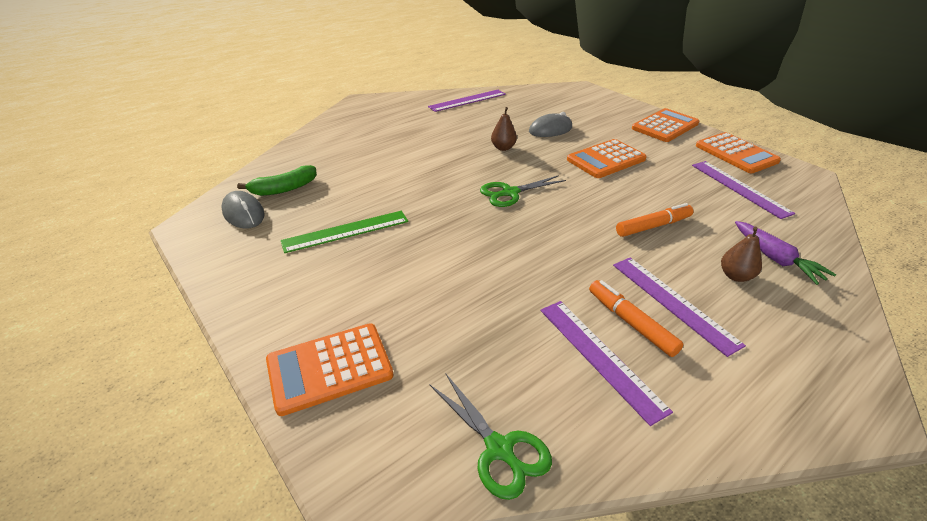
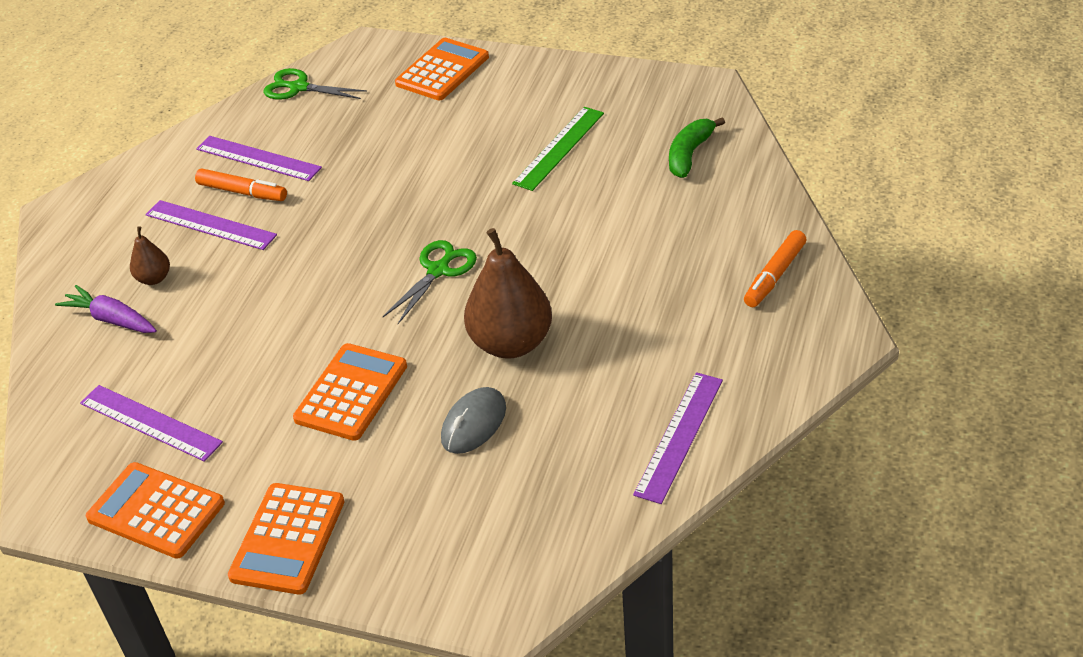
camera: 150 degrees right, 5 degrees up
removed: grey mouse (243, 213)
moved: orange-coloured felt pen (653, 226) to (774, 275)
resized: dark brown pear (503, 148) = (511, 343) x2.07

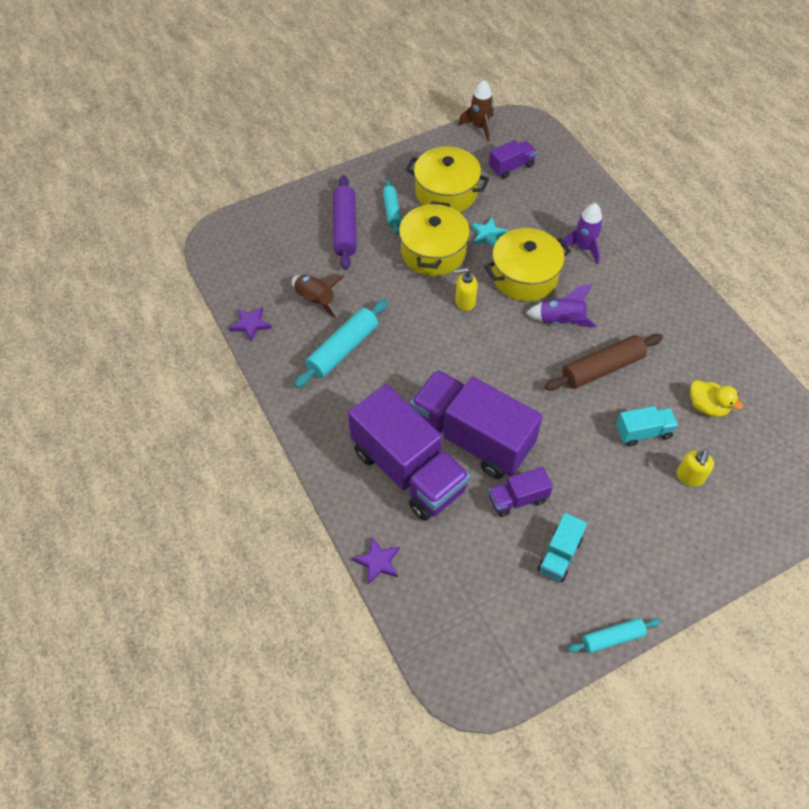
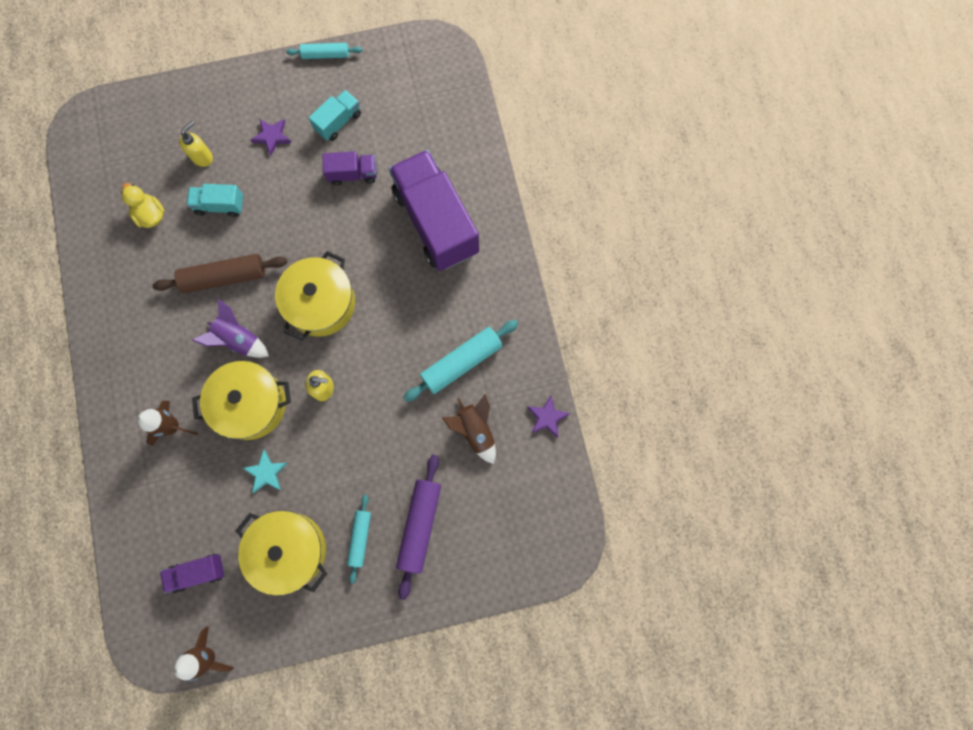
camera: 165 degrees left, 20 degrees up
removed: violet truck (471, 438)
moved: violet star shape (378, 562) to (272, 136); golden stockpot (433, 252) to (321, 303)
recoloured: violet spaceship (583, 247) to dark brown spaceship (172, 426)

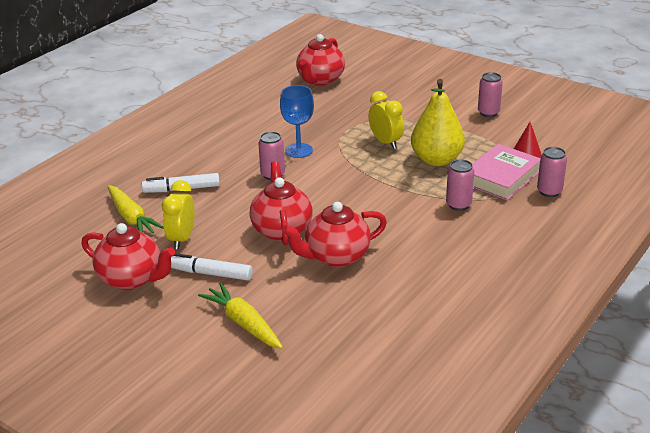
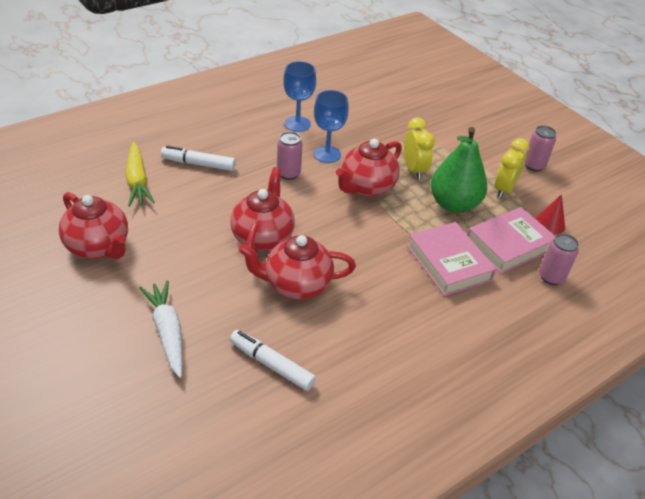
camera: 15 degrees right, 10 degrees up
added: royal blue wine glass (297, 124)
moved: golden alarm clock (181, 239) to (504, 189); white felt pen (210, 273) to (272, 365); red tea pot (320, 80) to (366, 187)
replaced: rosy tin (458, 205) to rosy hardback (449, 263)
recoloured: golden root vegetable (243, 323) to white root vegetable (167, 332); golden pear (436, 160) to emerald pear (453, 204)

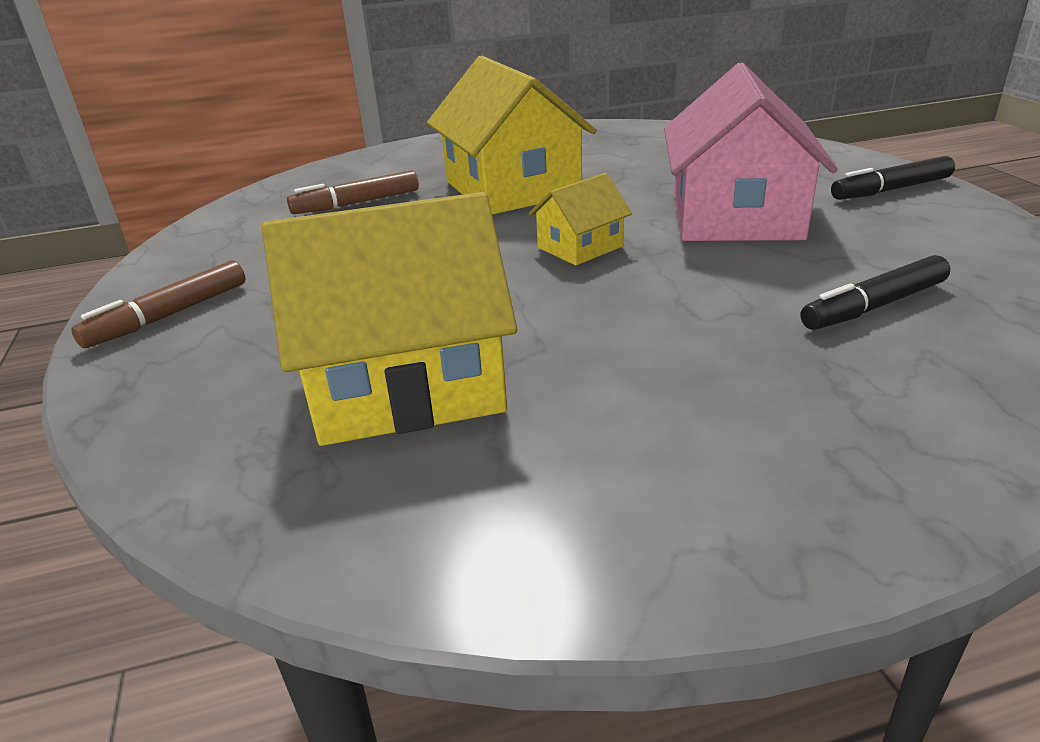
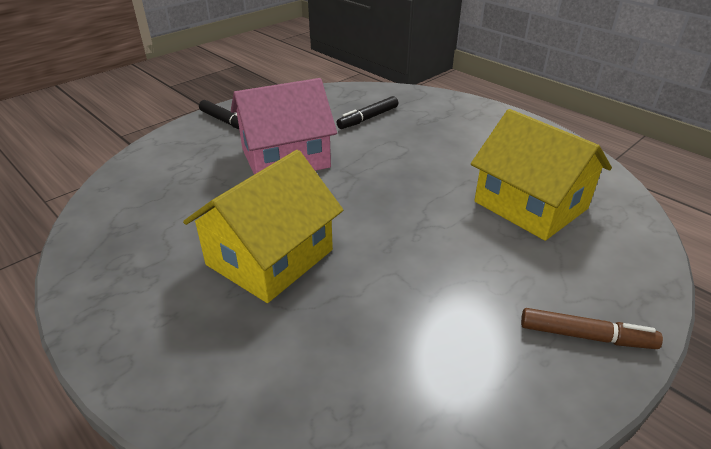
camera: 120 degrees left, 5 degrees up
removed: dark brown felt pen (356, 203); golden toy house (580, 247)
turned: ebony felt pen (874, 306) = (368, 118) 105 degrees clockwise

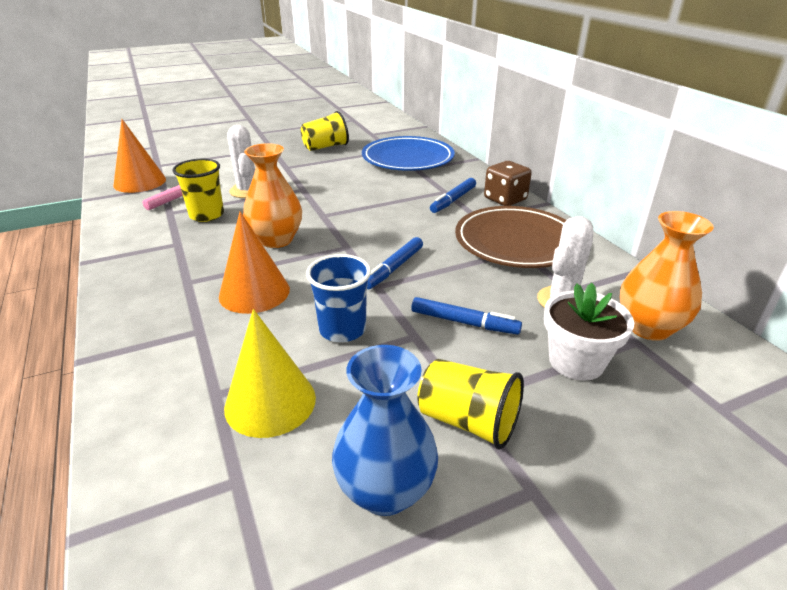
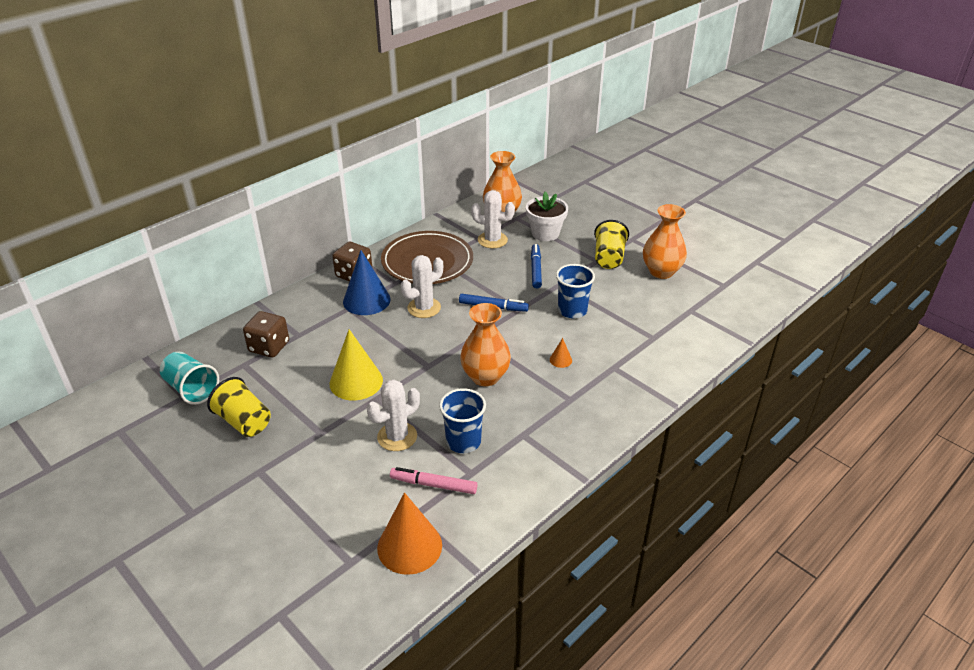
camera: 110 degrees left, 5 degrees up
added: aqua tumbler (192, 389); white prickly plant (424, 308)
moved: golden solid cone (270, 402) to (356, 381)
replaced: royal blue dinner plate (408, 158) to dark brown game die (269, 347); royal blue felt pen (453, 200) to royal blue solid cone (366, 300)
recoloured: golden tumbler (206, 215) to royal blue tumbler (463, 441); royal blue vase (385, 491) to orange-coloured vase (661, 271)
resized: orange-coloured solid cone (254, 292) = (560, 360) x0.44

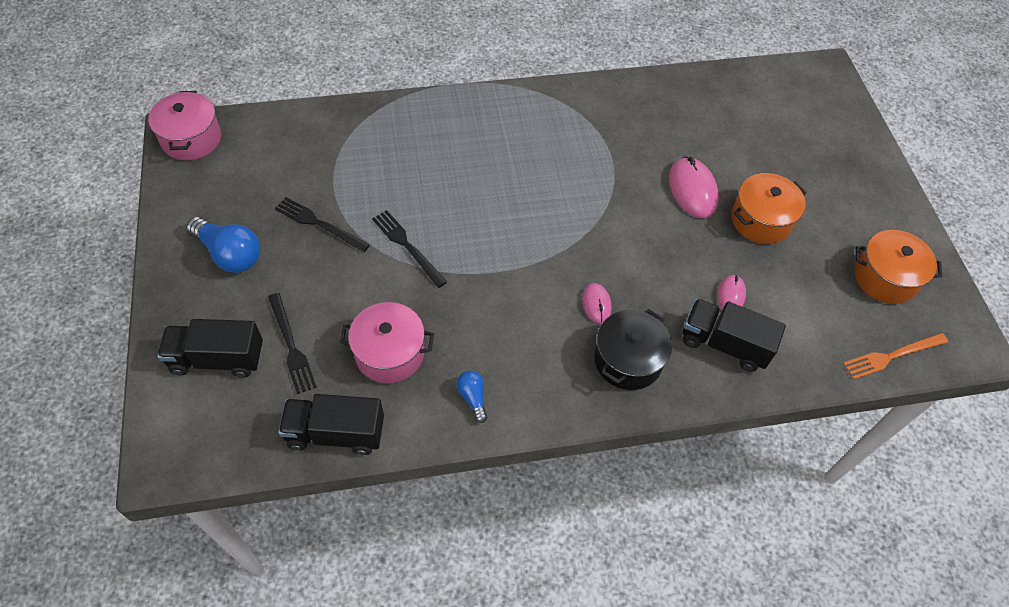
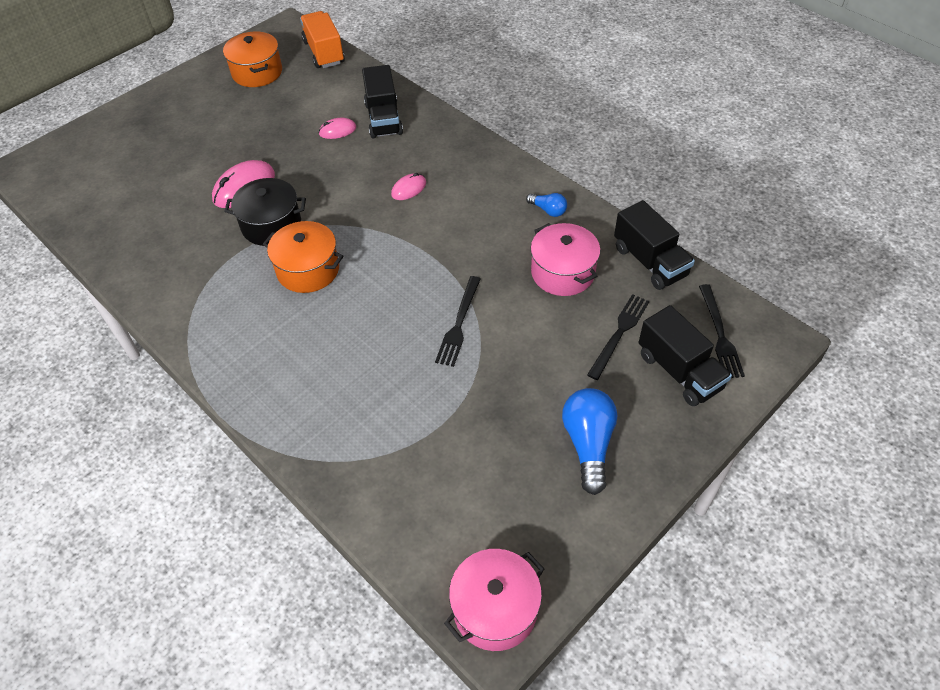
camera: 120 degrees left, 5 degrees down
moved: ebony fork (320, 224) to (719, 334); ebony stockpot (628, 360) to (271, 225); orange-coloured stockpot (761, 220) to (308, 270)
replaced: orange-coloured fork (892, 355) to orange-coloured truck (324, 52)
turned: royal blue light bulb (473, 398) = (548, 210) 90 degrees counterclockwise

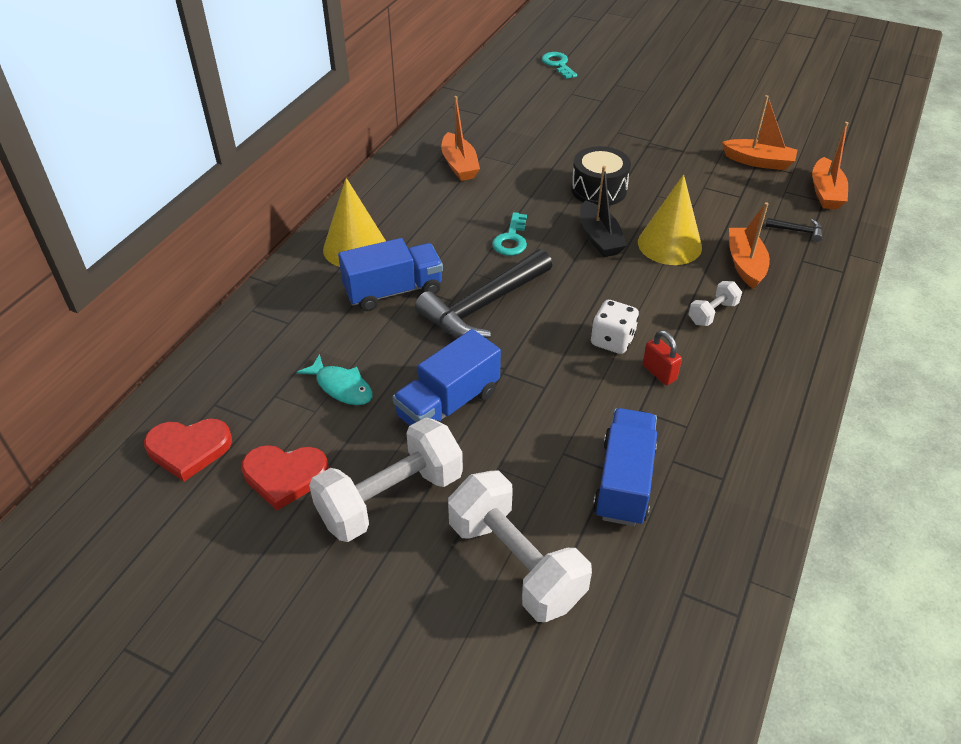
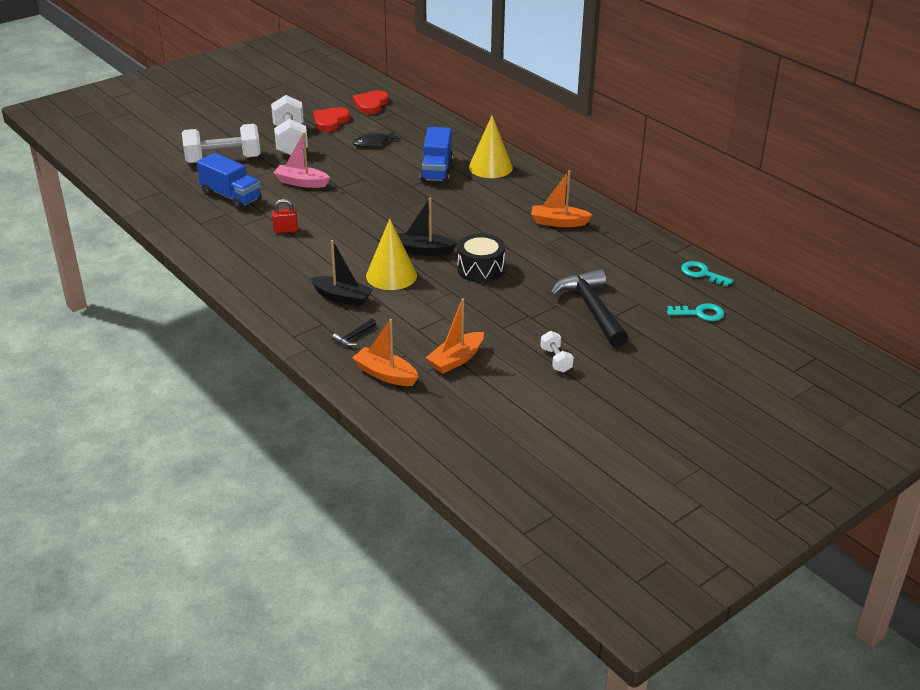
camera: 115 degrees right, 10 degrees down
removed: royal blue truck (448, 404); white game die (612, 340)
added: rosy toy boat (301, 182)
moved: ebony carpenter's hammer (483, 306) to (591, 309); aqua key (511, 239) to (702, 274); white free weight (712, 313) to (556, 360)
recoloured: aqua fish (341, 387) to ebony fish (374, 143); orange-coloured toy boat (745, 264) to ebony toy boat (342, 297)

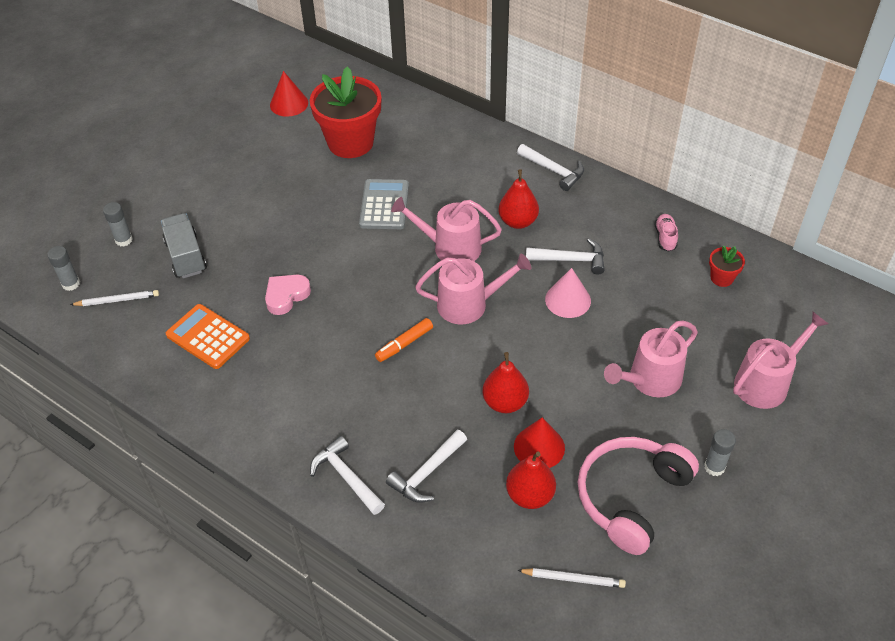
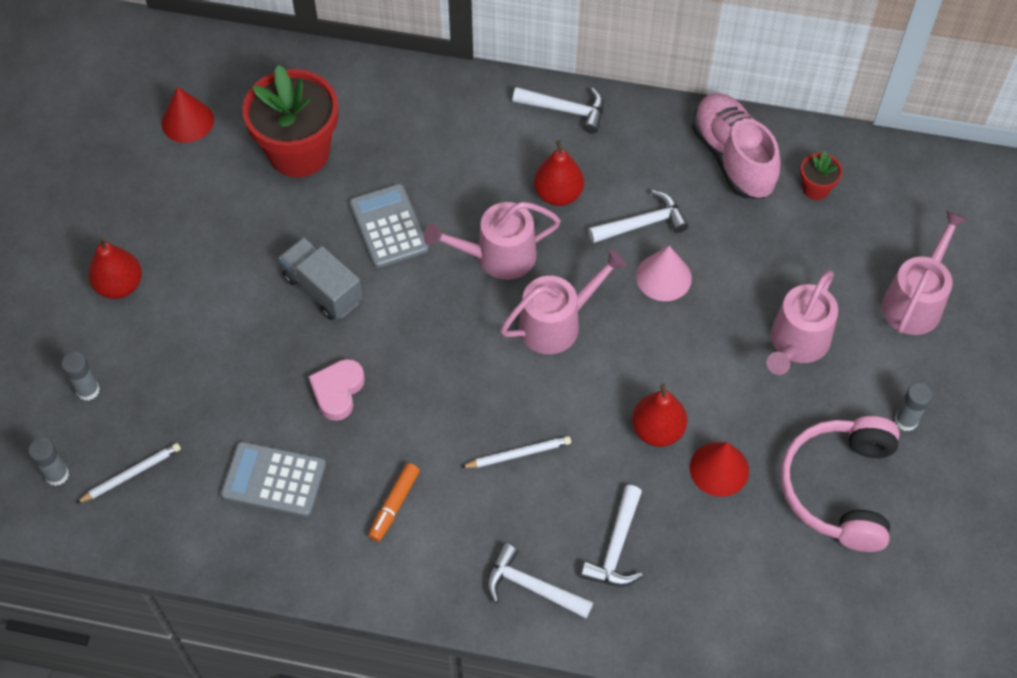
camera: 25 degrees left, 10 degrees up
moved: grey truck (186, 256) to (323, 289); orange-coloured felt pen (404, 344) to (394, 505); red pear (530, 495) to (120, 285); white lead pencil (573, 579) to (518, 454)
recoloured: orange-coloured calculator (208, 337) to grey calculator (274, 479)
resized: rosy shoe (665, 237) = (732, 157) x2.23

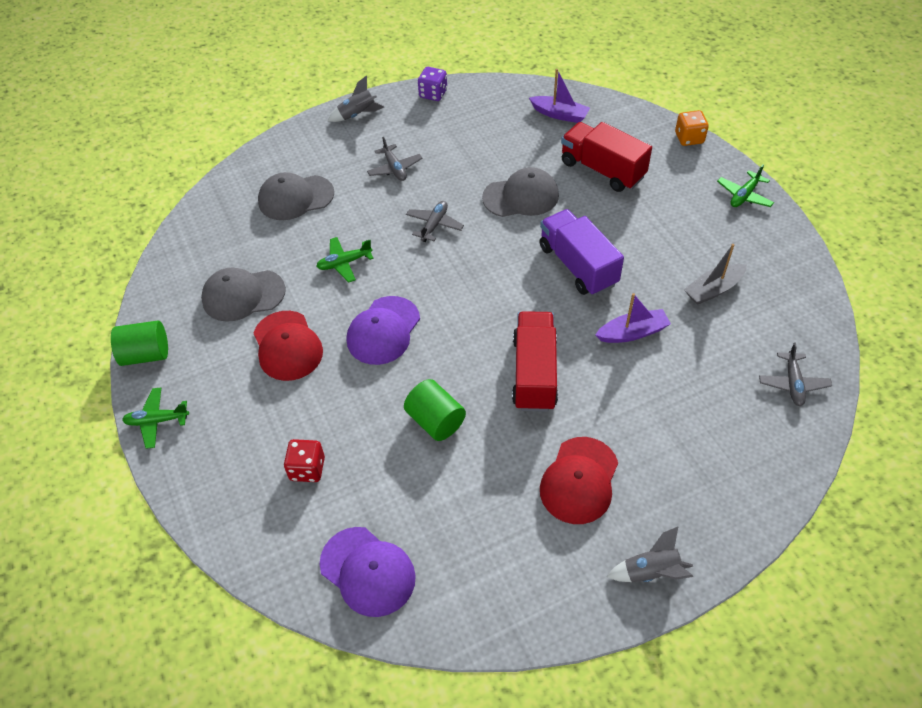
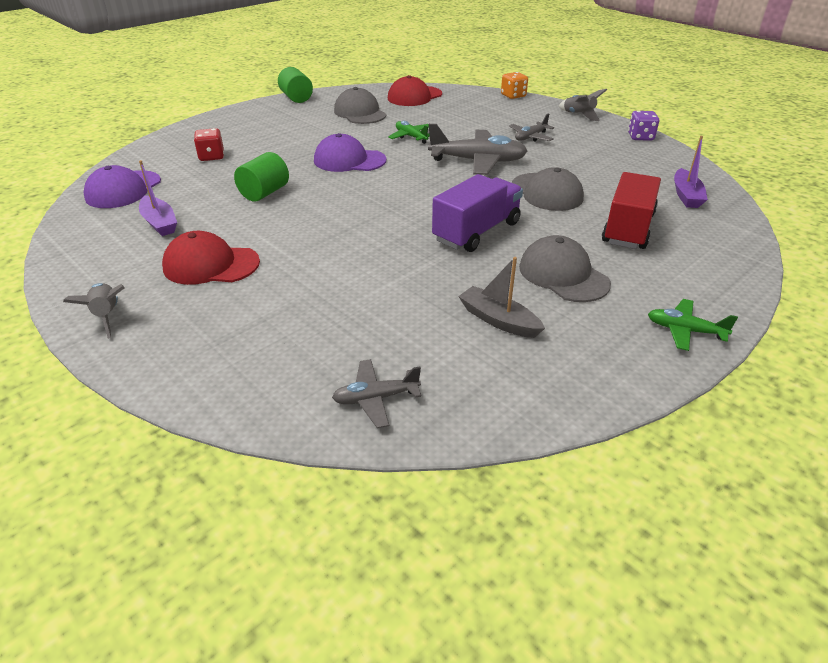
camera: 70 degrees right, 15 degrees down
removed: emerald plane (157, 421); red truck (534, 373)
moved: red peaked cap (287, 346) to (414, 96); grey peaked cap (295, 198) to (563, 275); violet toy boat (632, 333) to (160, 223); orange-coloured game die (689, 138) to (513, 96)
resized: grey plane (434, 225) = (478, 161) x1.87

